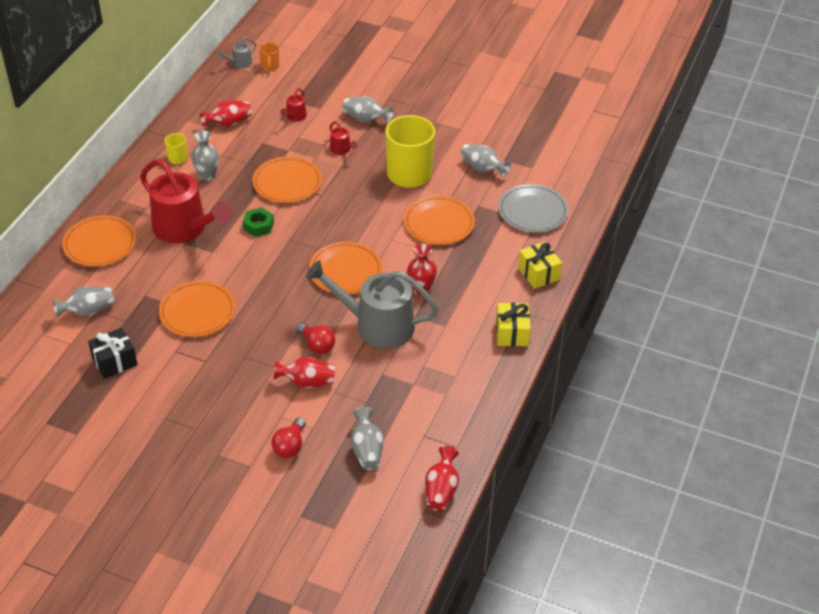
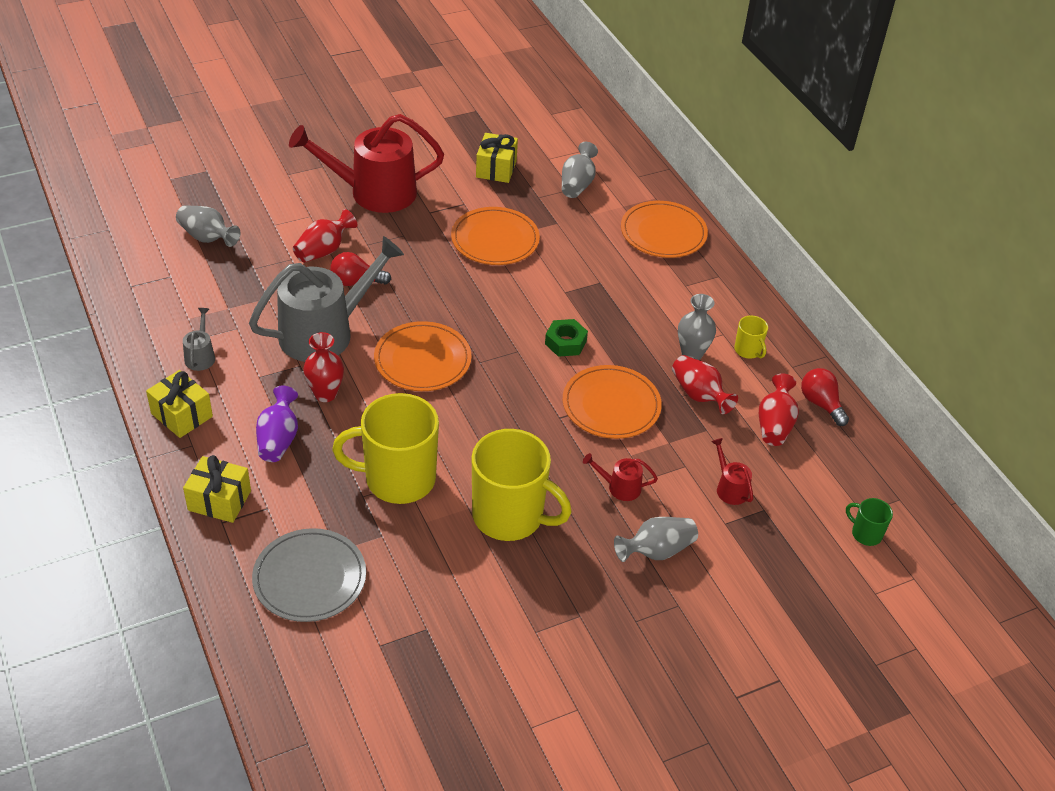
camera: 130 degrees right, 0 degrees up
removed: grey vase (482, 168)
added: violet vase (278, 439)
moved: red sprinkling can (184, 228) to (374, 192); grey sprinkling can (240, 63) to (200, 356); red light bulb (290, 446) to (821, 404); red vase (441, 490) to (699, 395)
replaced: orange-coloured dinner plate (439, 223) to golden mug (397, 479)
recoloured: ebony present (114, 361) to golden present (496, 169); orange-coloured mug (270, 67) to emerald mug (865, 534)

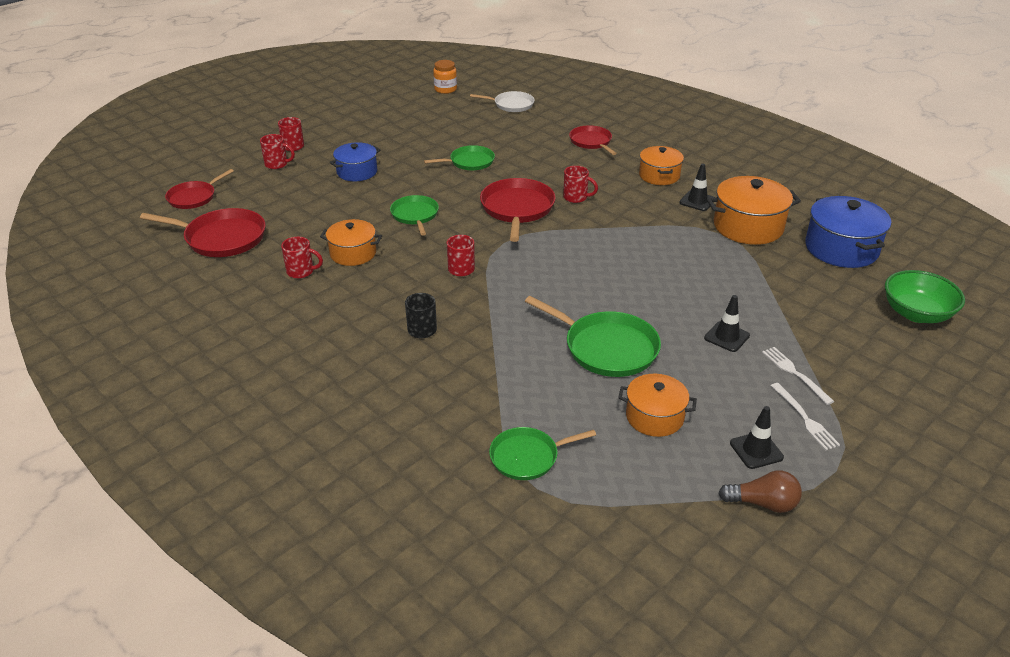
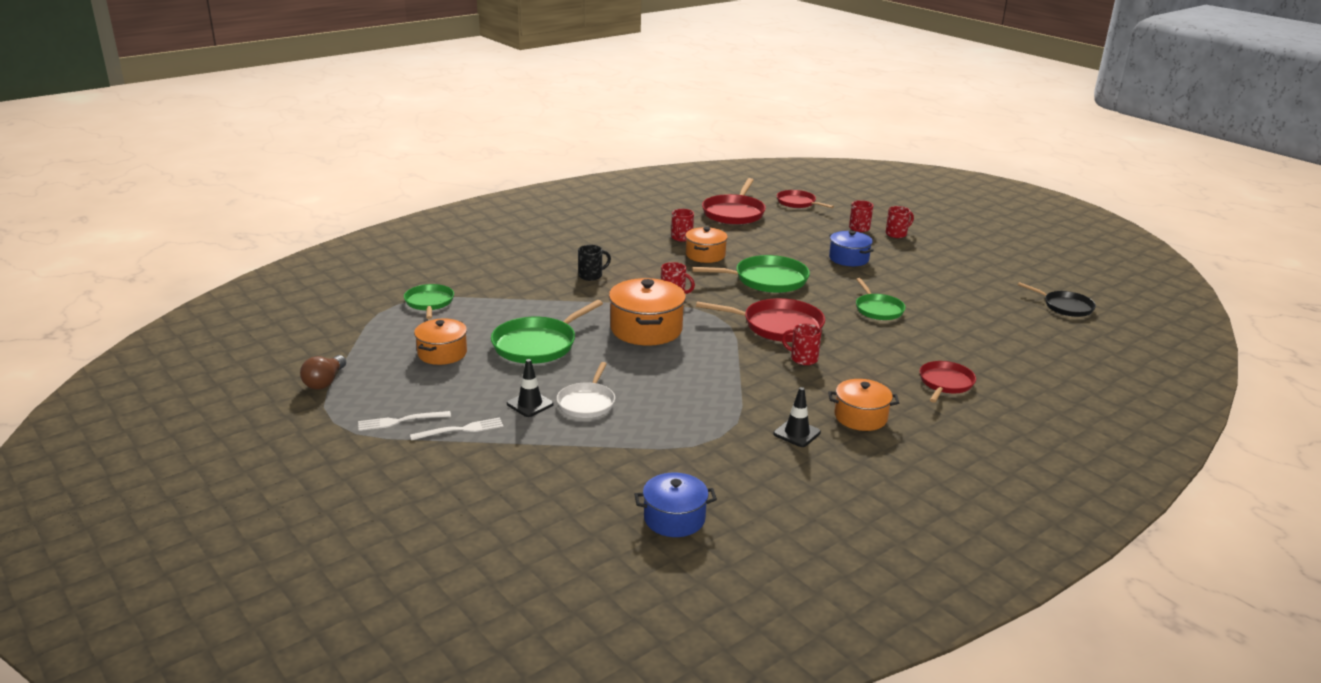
camera: 95 degrees right, 10 degrees down
removed: ebony safety cone (756, 450); emerald bowl (916, 313)
moved: white pan (511, 105) to (587, 402); orange-coloured stockpot (748, 227) to (646, 329)
replaced: orange-coloured preserve jar (445, 89) to ebony pan (1065, 306)
turned: red mug (576, 197) = (803, 359) 90 degrees clockwise; red pan (591, 142) = (945, 383) 45 degrees counterclockwise
resized: emerald pan (415, 215) = (767, 280) x1.57; royal blue stockpot (841, 249) = (674, 518) x0.64

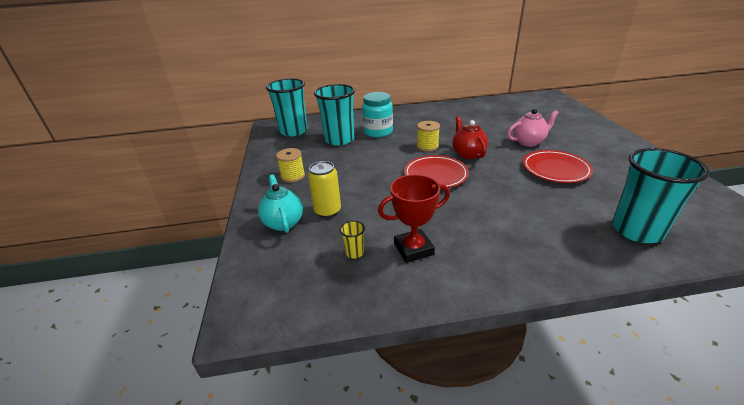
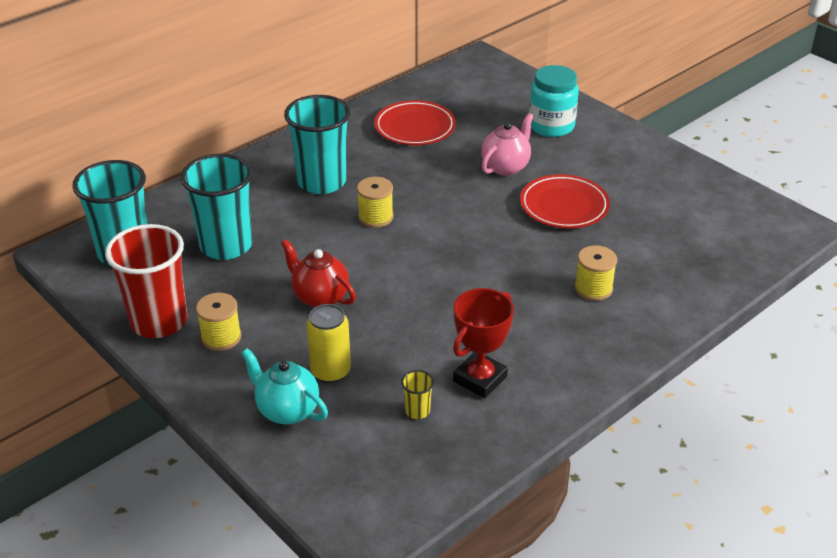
camera: 35 degrees left, 5 degrees up
added: red tumbler (159, 322); golden bobbin (593, 288)
moved: aqua preserve jar (378, 132) to (551, 126); red dinner plate (435, 175) to (415, 127); red tea pot (468, 154) to (320, 297); aqua tumbler (637, 230) to (321, 182)

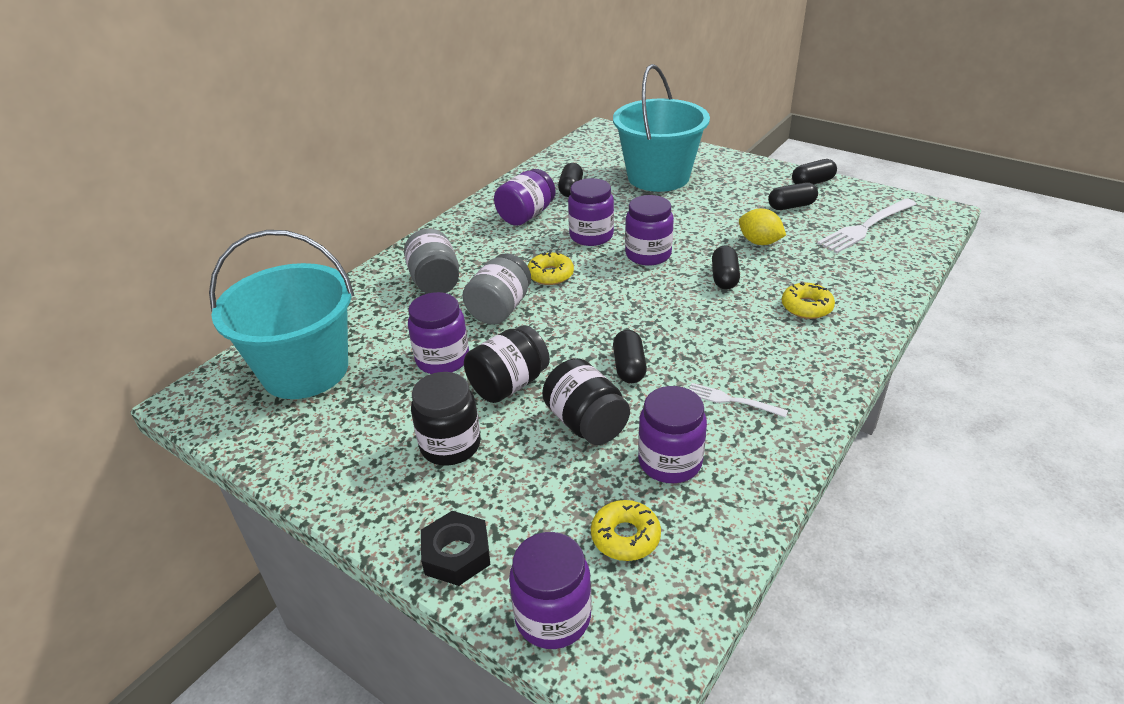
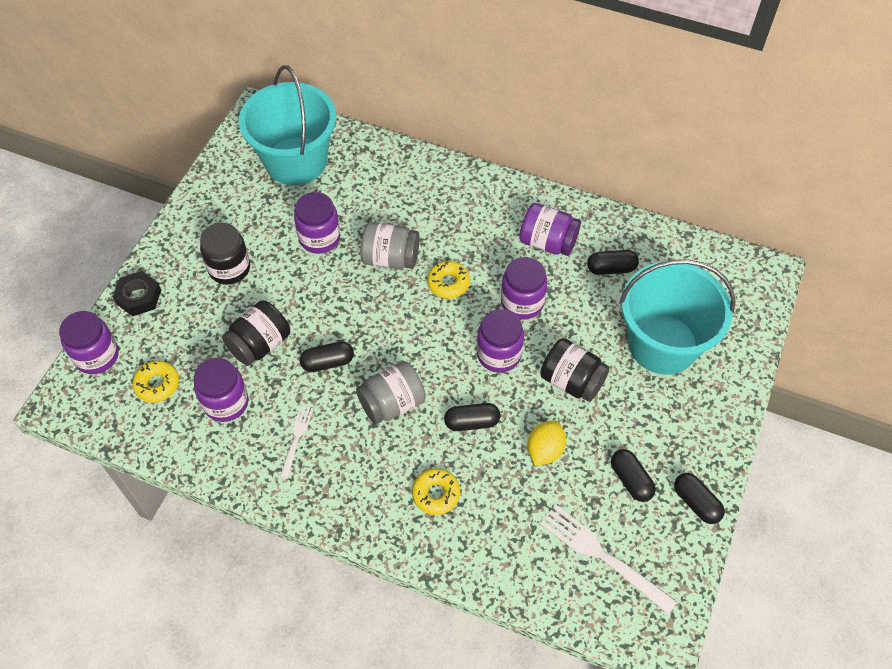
camera: 75 degrees right, 20 degrees up
moved: grey preserve jar (435, 282) to (392, 403); ebony preserve jar (509, 384) to (572, 381)

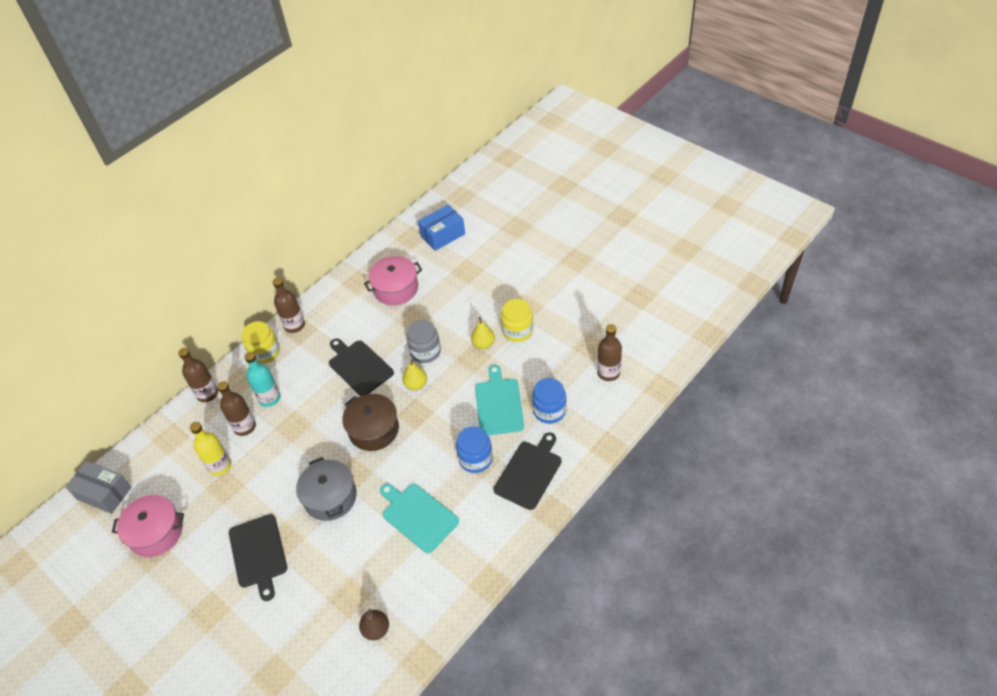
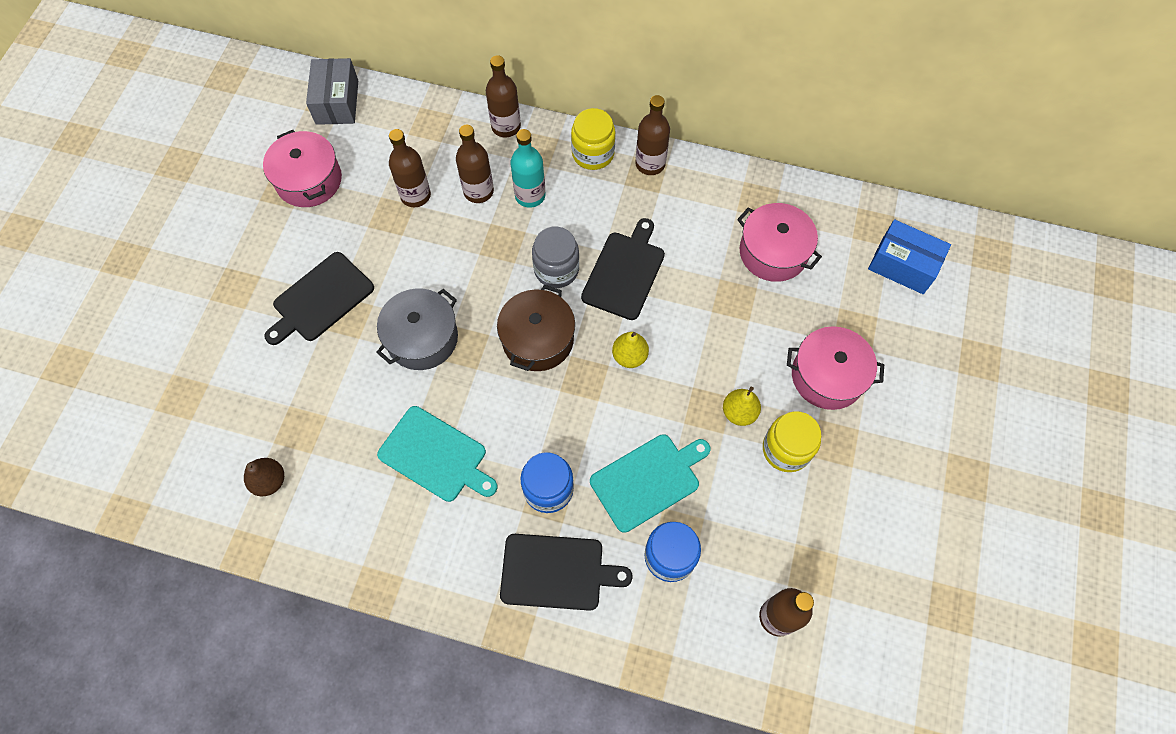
camera: 60 degrees right, 15 degrees up
added: rosy stockpot (827, 376)
moved: grey preserve jar (425, 351) to (556, 269)
recoloured: golden drink bottle (220, 466) to dark brown drink bottle (415, 195)
turned: aqua chopping board (418, 516) = (436, 456) 105 degrees clockwise

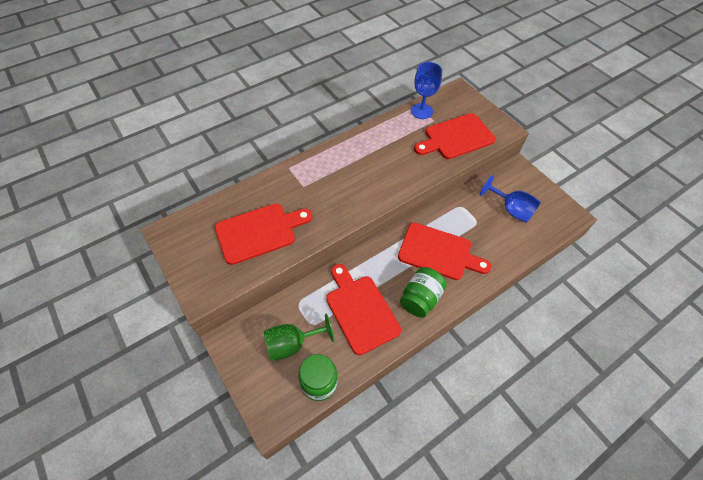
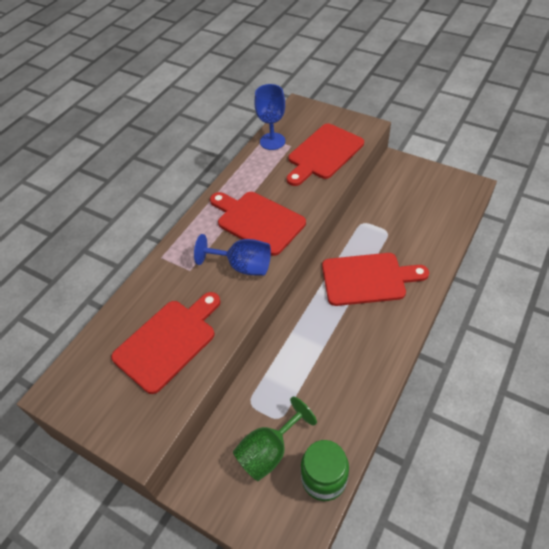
camera: 20 degrees left, 5 degrees down
removed: emerald preserve jar (420, 299)
moved: red chopping board (360, 310) to (257, 221); royal blue wine glass (511, 209) to (243, 266)

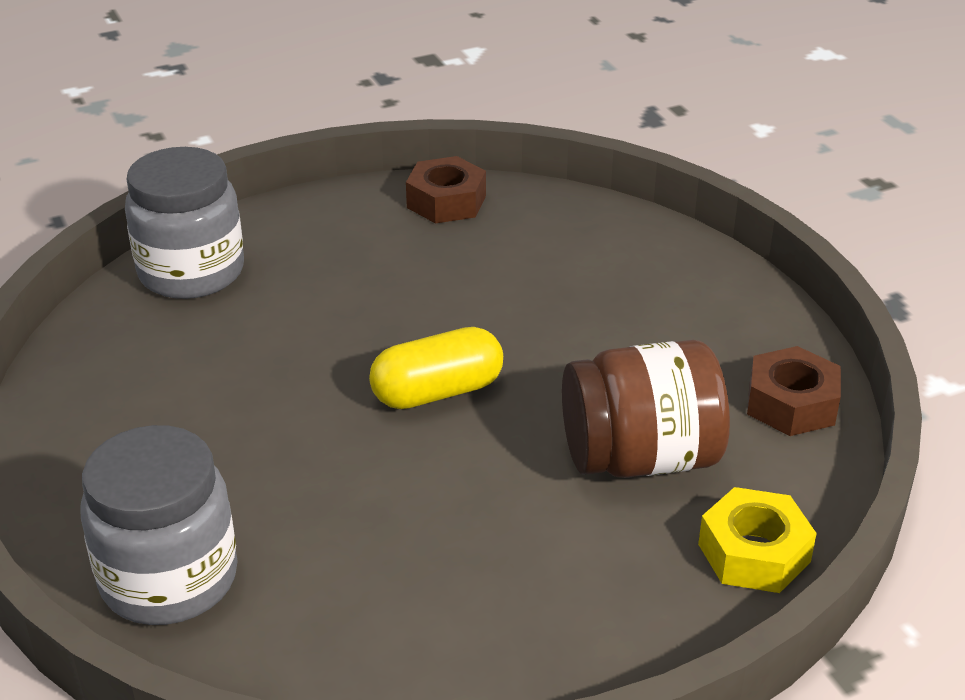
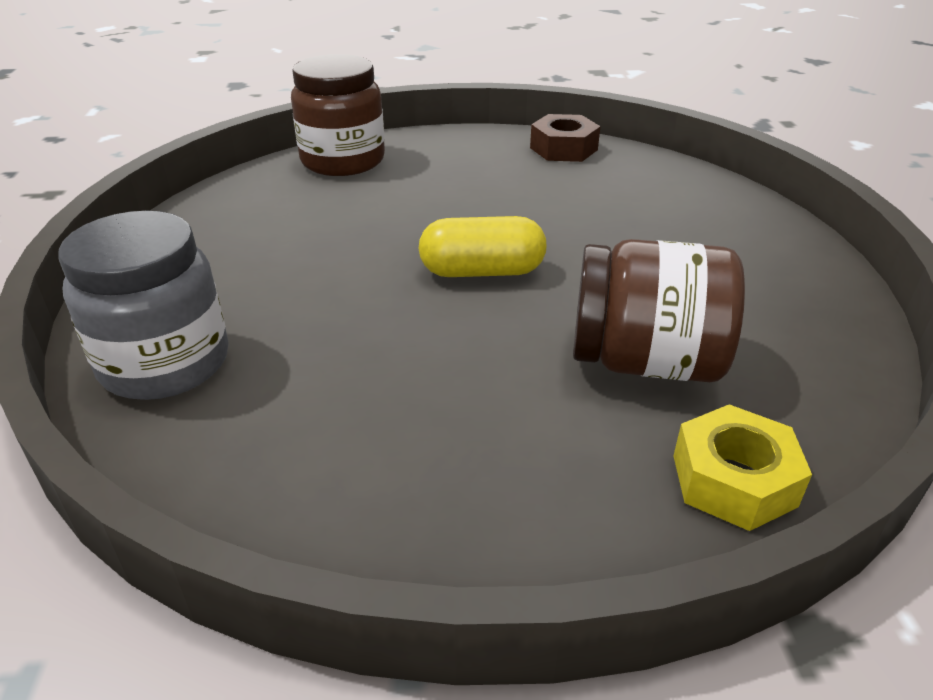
camera: 20 degrees right, 0 degrees up
removed: dark brown hex nut (791, 403)
recoloured: grey preserve jar (191, 272) to dark brown preserve jar (343, 161)

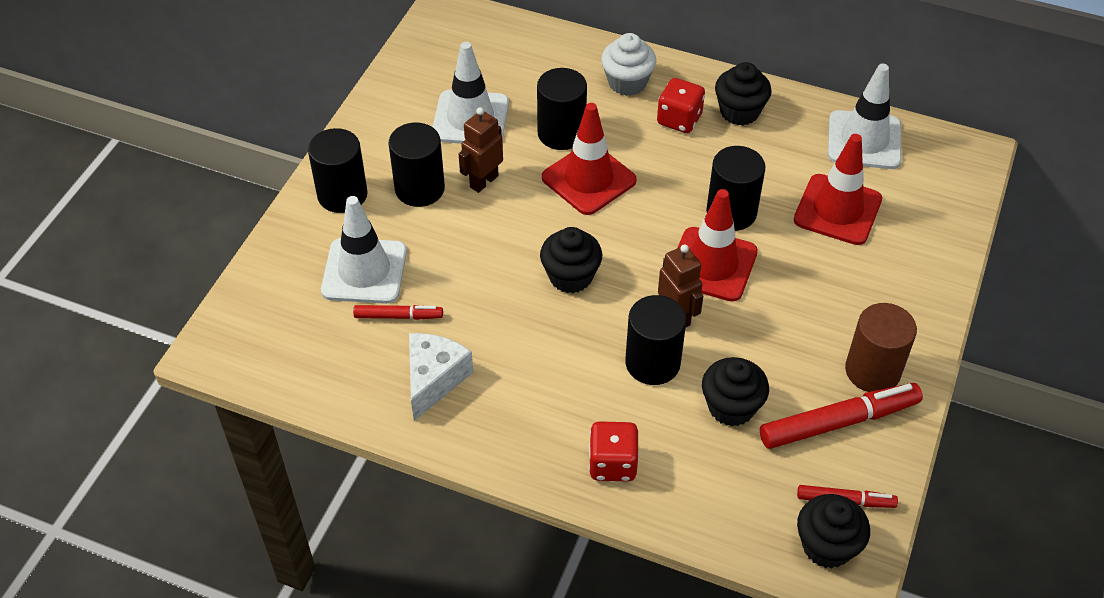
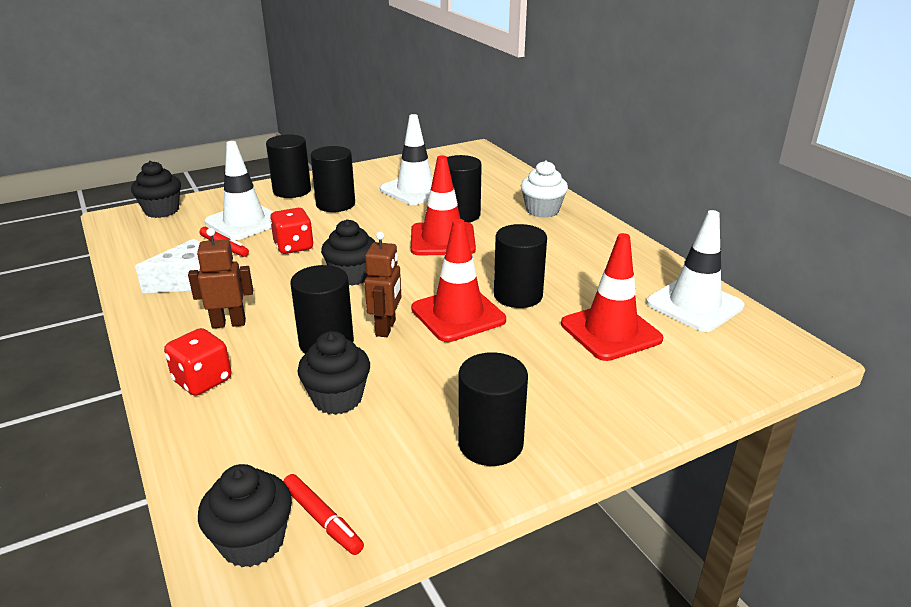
camera: 40 degrees right, 20 degrees down
removed: red felt pen (838, 422)
moved: dark brown robot (483, 181) to (229, 323); red game die (679, 120) to (294, 247); ebony fairy cake (739, 112) to (161, 211)
recoloured: dark brown solid cylinder (872, 371) to ebony solid cylinder (490, 443)

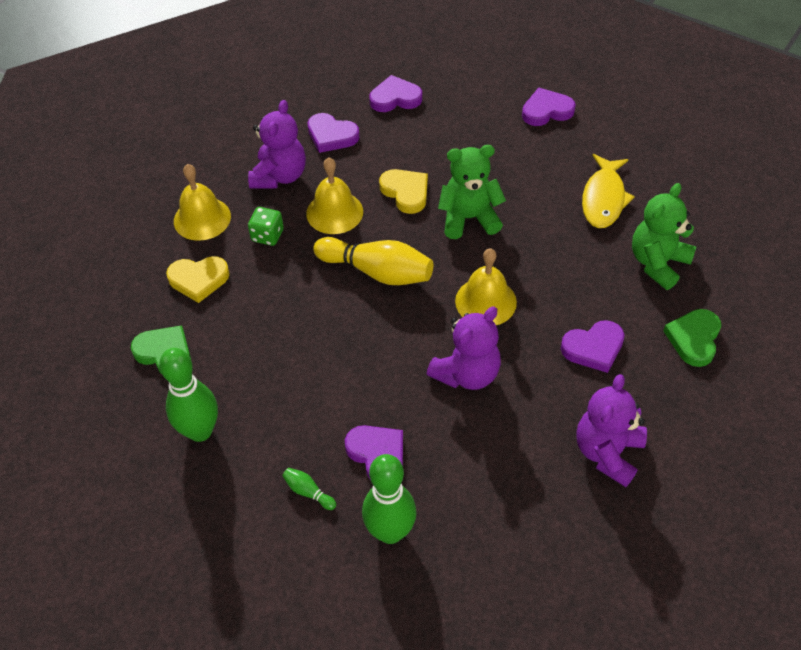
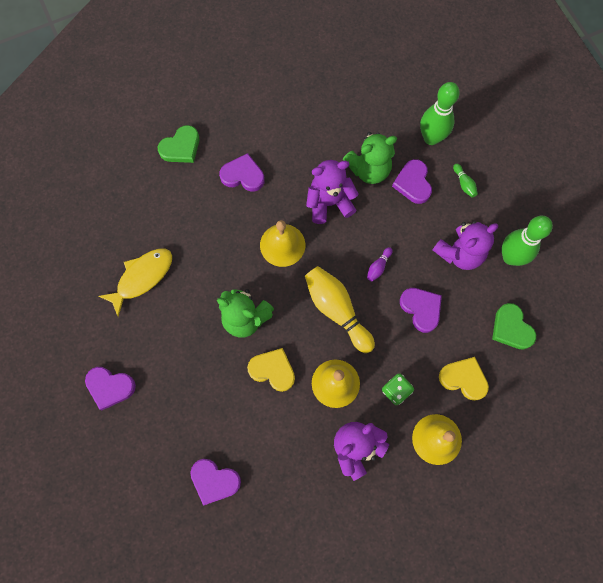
camera: 150 degrees left, 20 degrees up
added: violet skittle (378, 267)
moved: violet heart (331, 136) to (421, 309); violet teddy bear (607, 452) to (459, 253); emerald teddy bear (658, 263) to (369, 169)
turned: golden heart (406, 192) = (273, 370) 120 degrees clockwise

